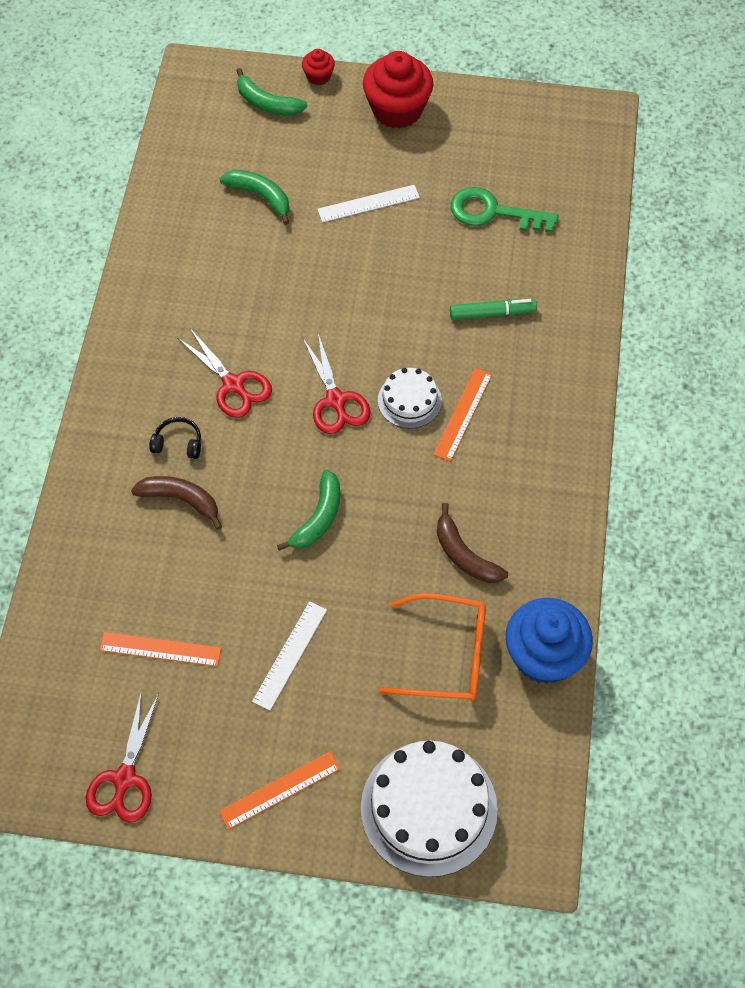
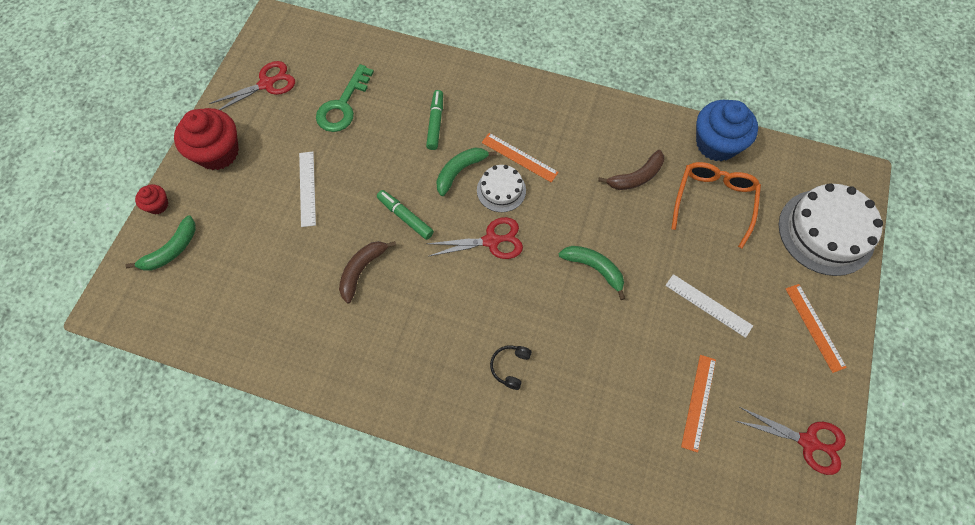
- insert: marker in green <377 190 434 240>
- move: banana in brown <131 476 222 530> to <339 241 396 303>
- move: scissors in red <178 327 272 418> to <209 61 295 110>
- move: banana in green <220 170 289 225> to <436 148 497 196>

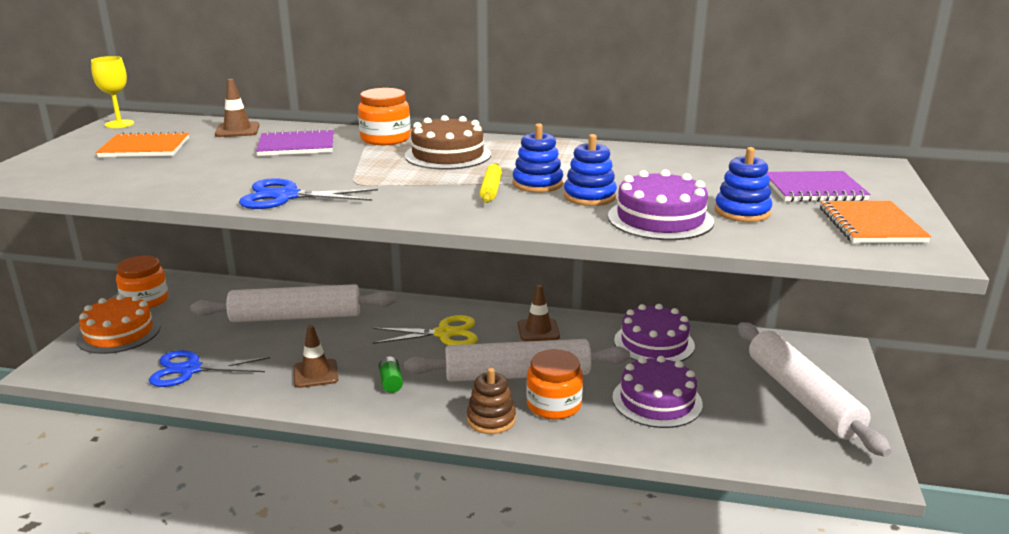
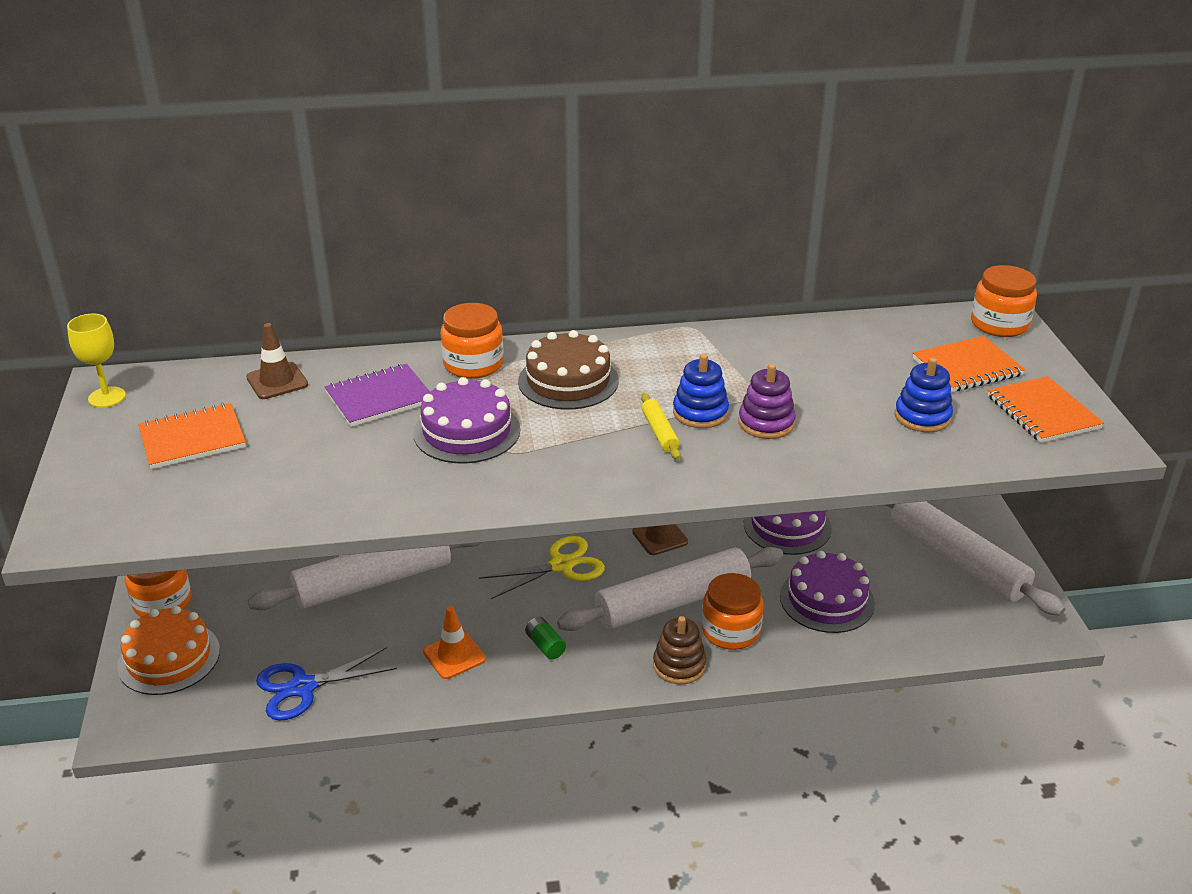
- delete: scissors in blue <239 178 378 209>
- insert: jar in orange <971 265 1037 337>
- move: cake in purple <608 169 714 240> to <413 377 520 464>
- recolor: traffic cone in brown <294 325 338 388> to traffic cone in orange <423 606 486 679>
- recolor: stacking toy in blue <564 134 617 206> to stacking toy in purple <739 364 796 439>
- recolor: notebook in purple <767 171 871 202> to notebook in orange <913 336 1025 392>

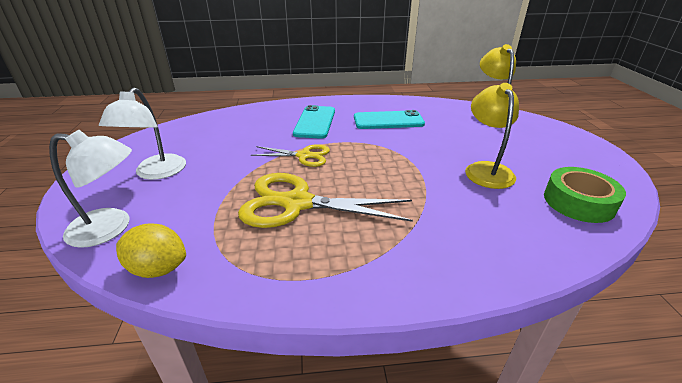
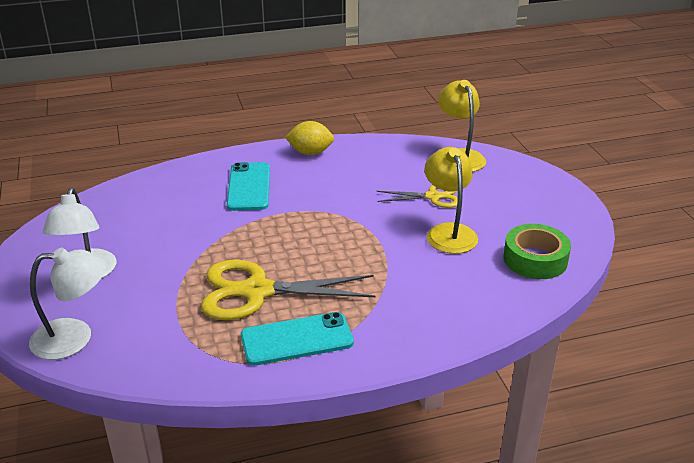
- move: lemon in yellow <116 223 186 278> to <285 121 334 155>
- move: scissors in yellow <251 144 330 167> to <377 185 458 208>
- move: phone in turquoise <354 110 425 129> to <241 312 354 366>

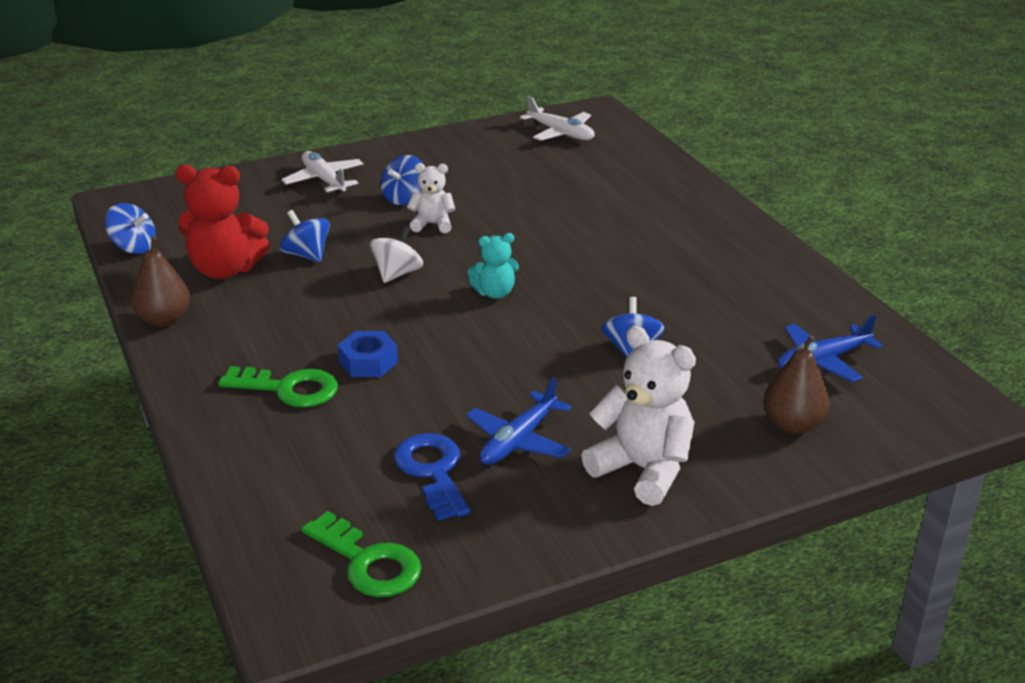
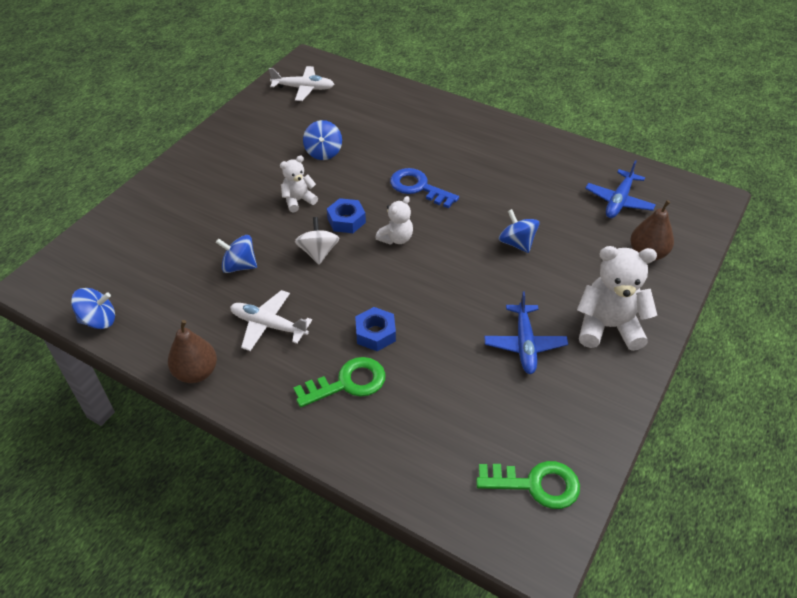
- delete: teddy bear in red <176 164 270 279>
- insert: nut in blue <327 198 366 233>
- move: plane in white <281 151 364 194> to <230 290 312 351>
- move: spinning top in blue <381 155 422 205> to <303 120 342 160>
- move: key in blue <394 433 470 521> to <390 168 459 208>
- recolor: teddy bear in turquoise <467 233 519 299> to teddy bear in white <376 196 413 245>

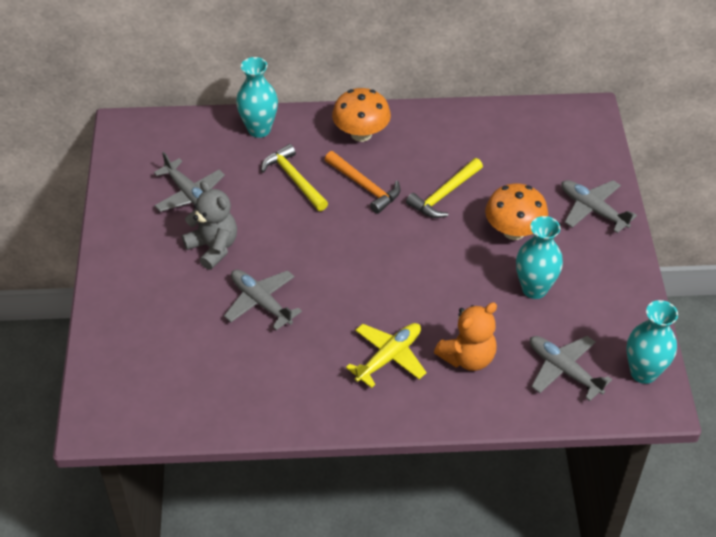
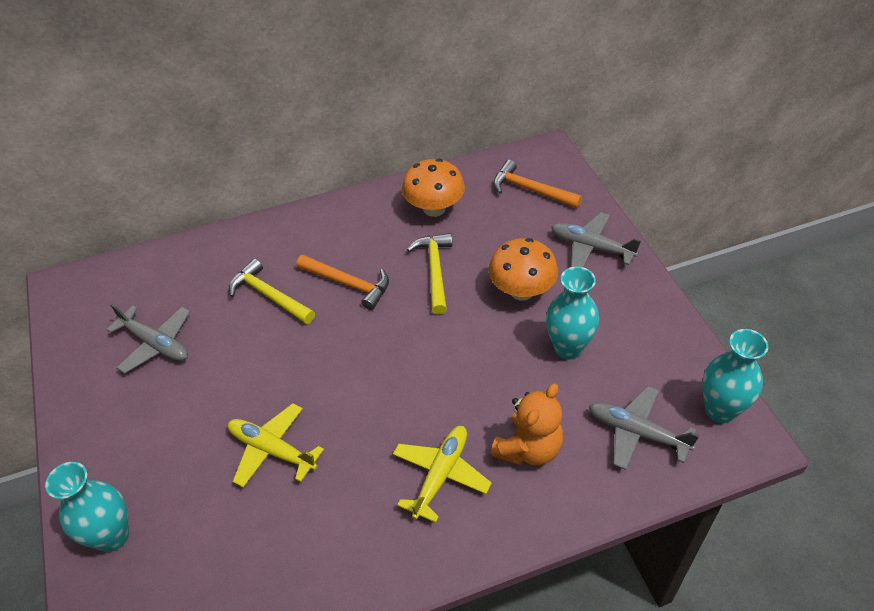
- delete: teddy bear in grey <182 181 237 270>
- insert: hammer in orange <493 160 582 208>
- move: vase in turquoise <236 57 278 138> to <45 462 129 552>
- move: mushroom in orange <332 88 391 142> to <402 158 465 217>
- recolor: plane in grey <224 270 302 330> to plane in yellow <228 403 324 487>
- rotate: hammer in yellow <406 158 483 218> = <407 233 452 315> 150 degrees clockwise

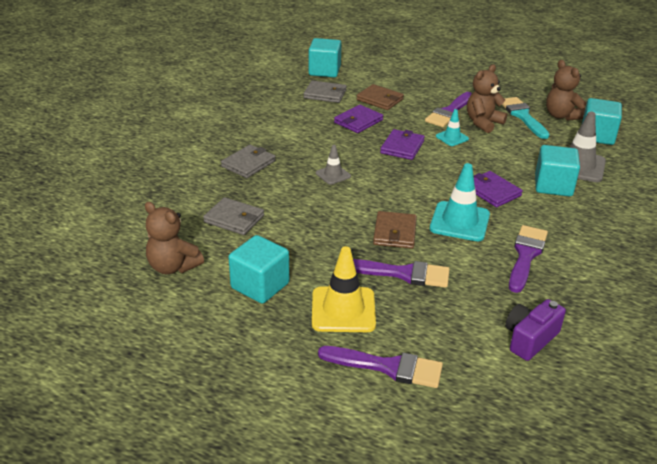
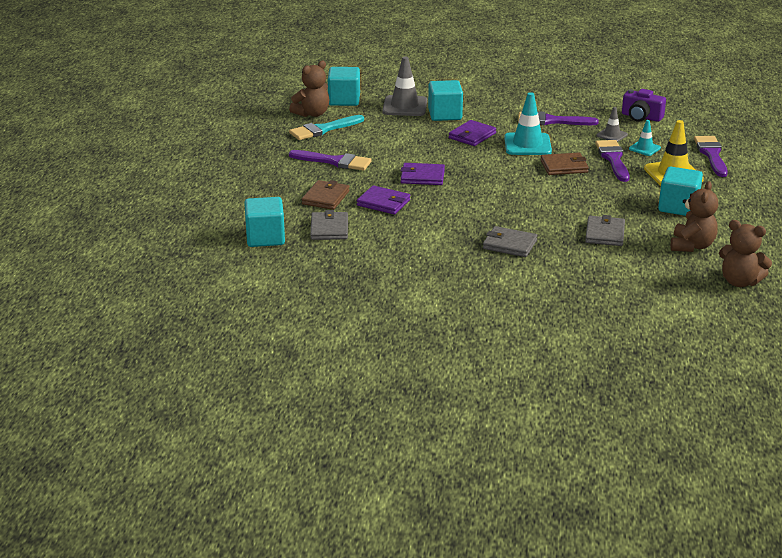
- move: traffic cone in grey <316 145 351 185> to <596 107 628 142>
- move: traffic cone in turquoise <436 109 469 146> to <629 120 661 156>
- move: teddy bear in brown <467 64 507 133> to <719 220 772 287>

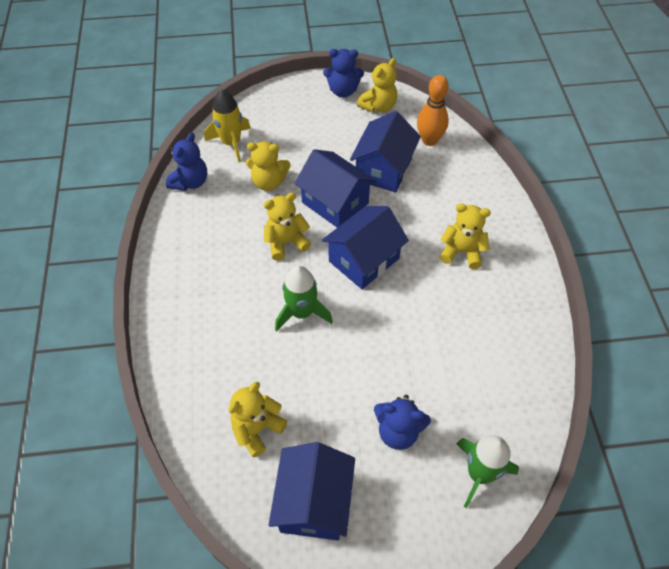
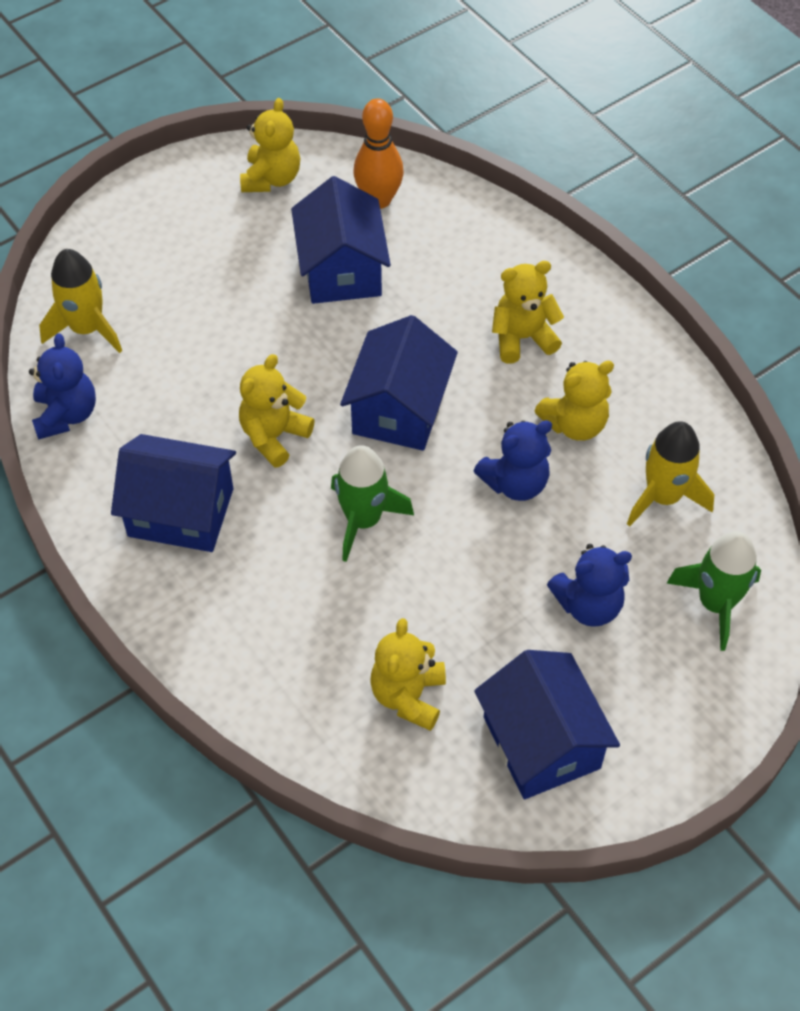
- insert: rocket in yellow <627 421 714 527>
- move: teddy bear in yellow <246 141 291 191> to <535 361 614 441>
- move: house in blue <294 149 376 228> to <111 434 236 552>
- move: teddy bear in blue <323 49 364 98> to <474 420 552 501>

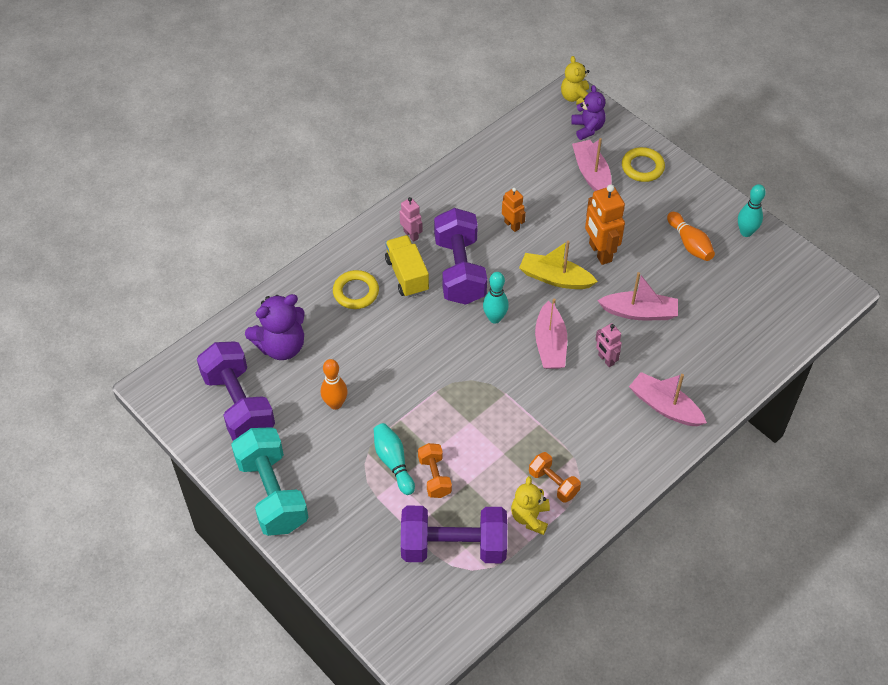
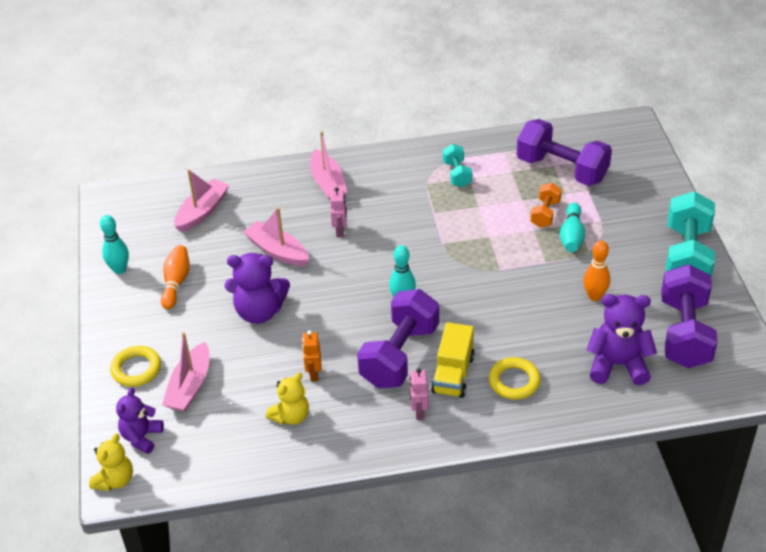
- delete: boat in yellow <519 240 598 289>
- move: teddy bear in yellow <511 476 550 535> to <266 373 309 425>
- move: boat in pink <535 298 567 369> to <174 169 229 232>
- replace: robot in orange <585 184 625 265> to teddy bear in purple <225 253 290 324>
- recolor: dumbbell in orange <529 452 581 503> to dumbbell in turquoise <443 144 472 187>

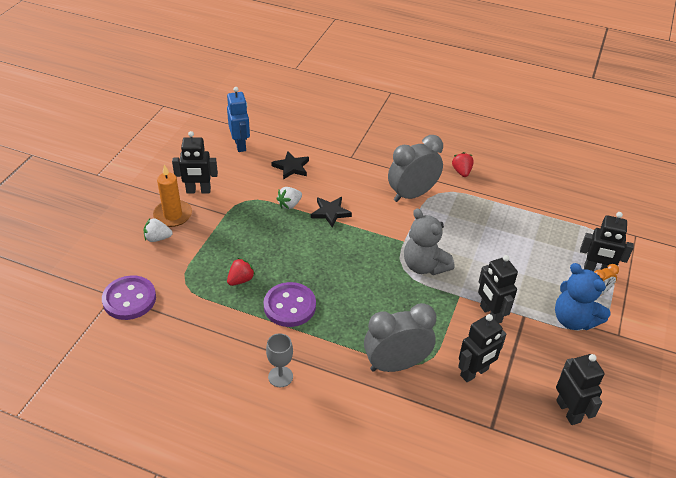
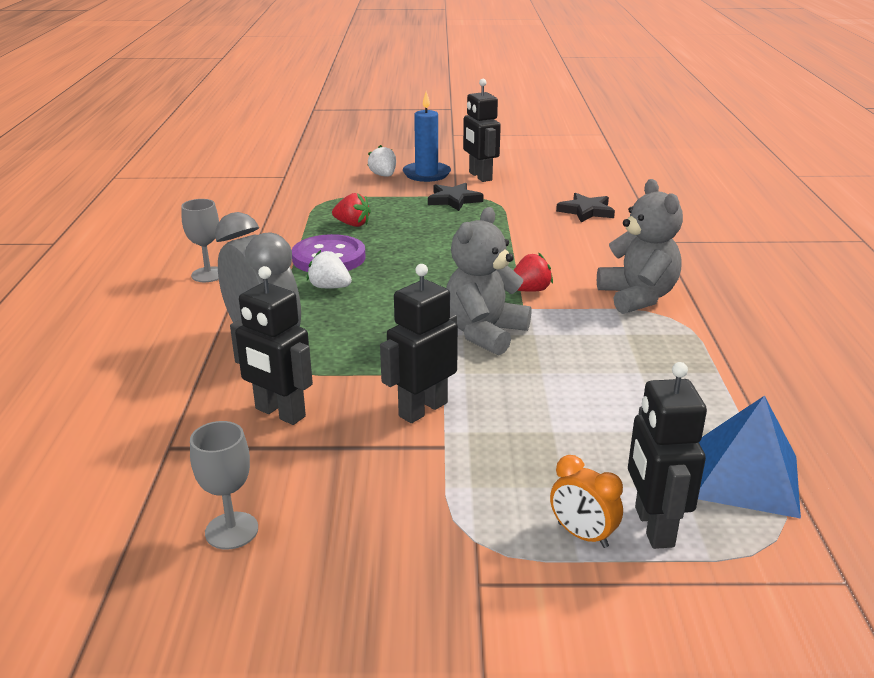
- delete: button in purple <102 275 156 320>
- delete: robot in blue <227 87 250 152>
- delete: teddy bear in blue <555 263 610 330>
- insert: pyramid in blue <698 395 801 519>
- move: strawberry in white <277 187 302 209> to <307 250 352 288>
- move: star in black <311 197 352 228> to <428 183 483 211>
- move: strawberry in red <452 152 474 177> to <513 253 553 292>
- replace: clock in grey <388 135 443 202> to teddy bear in grey <597 179 683 314>
- replace: robot in black <556 354 605 425> to goblet in grey <190 421 258 550>
- recolor: candle in orange <153 165 192 227> to candle in blue <403 92 451 182>

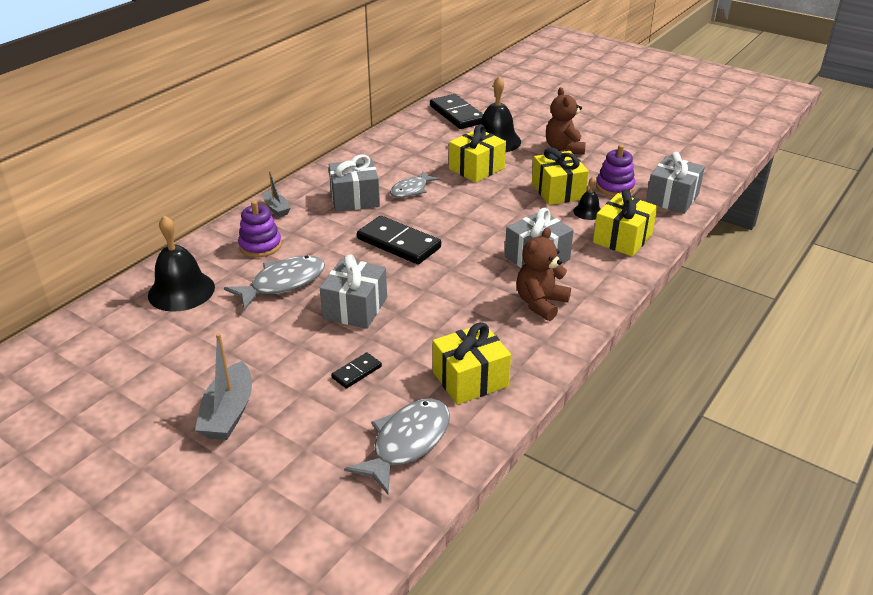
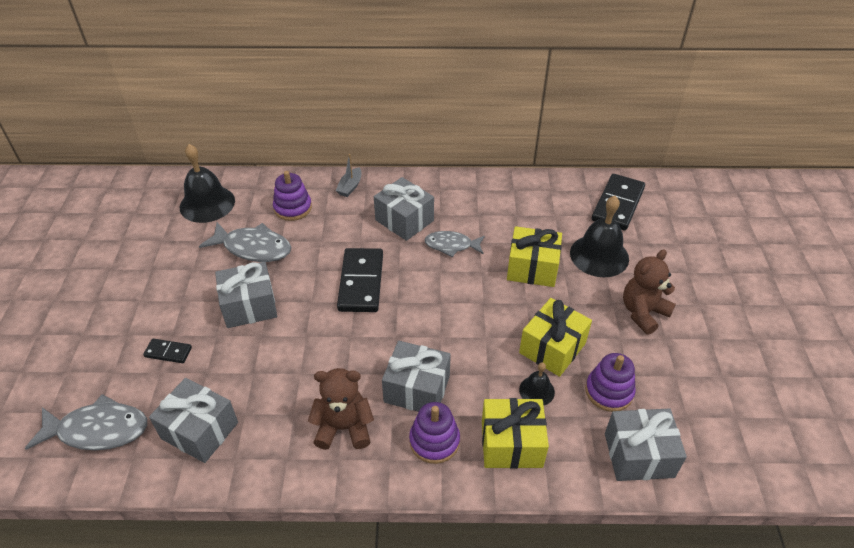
- delete: boat in grey <195 333 252 440>
- insert: stacking toy in purple <409 402 460 464>
- recolor: gift in yellow <433 322 511 405> to gift in grey <149 378 238 463>

